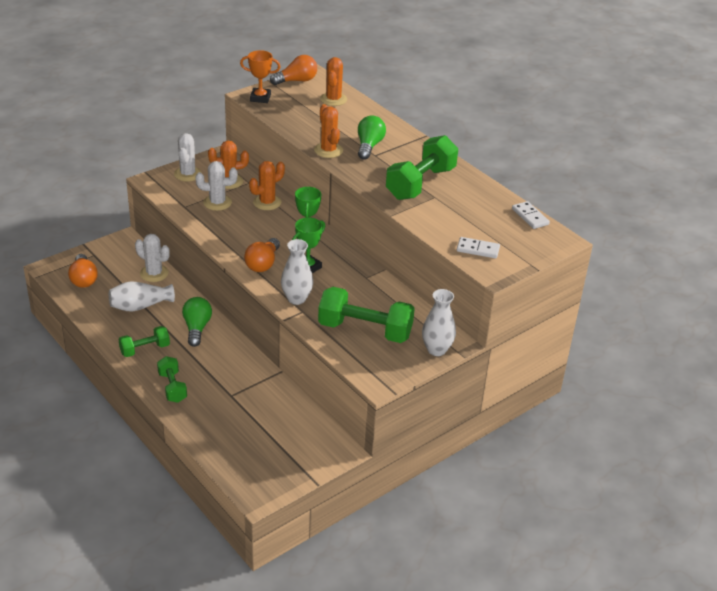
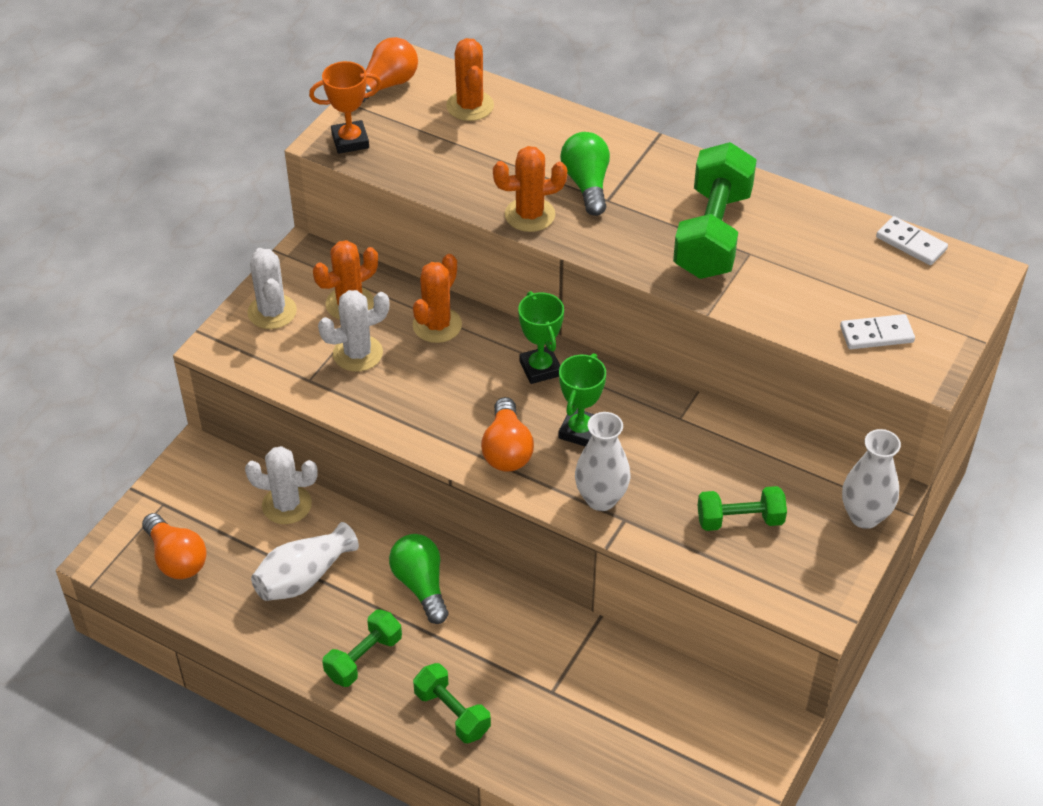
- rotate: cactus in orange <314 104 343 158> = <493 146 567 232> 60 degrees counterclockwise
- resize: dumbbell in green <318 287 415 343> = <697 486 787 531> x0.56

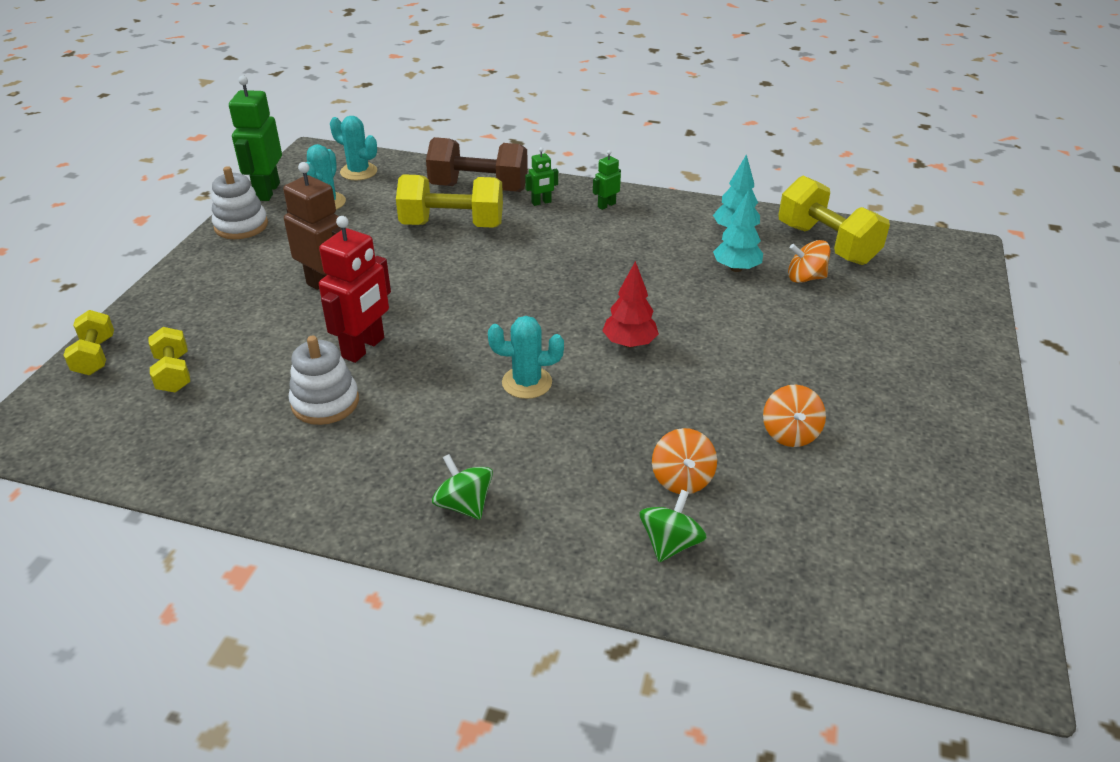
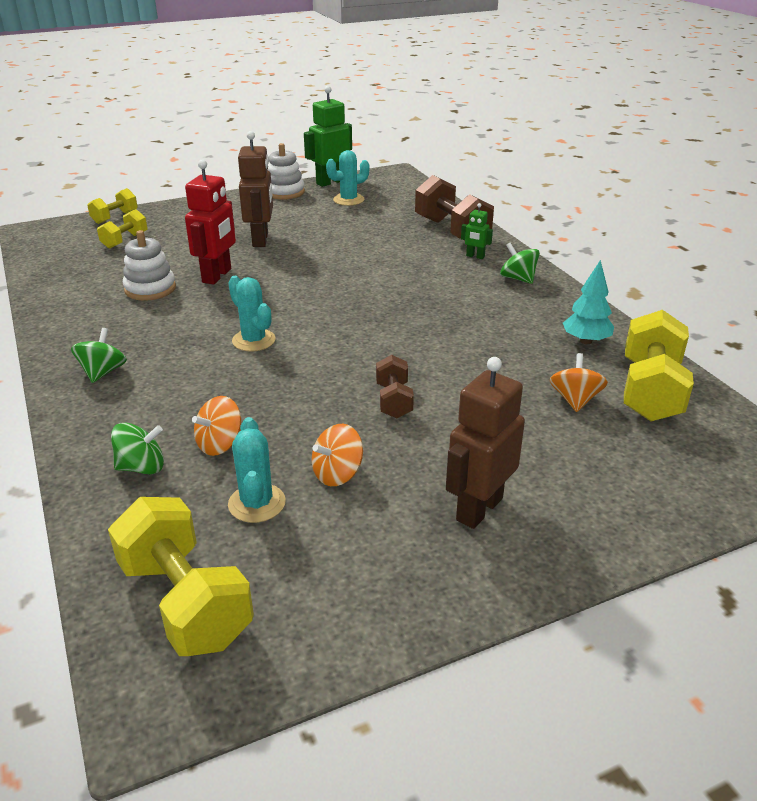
- delete: tree in red <602 261 659 348>
- delete: tree in turquoise <713 190 763 272>
- insert: dumbbell in brown <376 355 414 418>
- insert: robot in brown <446 357 525 529>
- move: cactus in turquoise <330 116 377 180> to <228 417 286 523>
- move: dumbbell in yellow <396 174 503 228> to <108 497 254 656>
- replace: robot in green <593 150 621 210> to spinning top in green <500 243 540 284>
- rotate: robot in red <319 216 391 363> = <185 159 236 284> 60 degrees counterclockwise
- rotate: spinning top in orange <788 240 830 283> = <550 353 608 412> 45 degrees clockwise

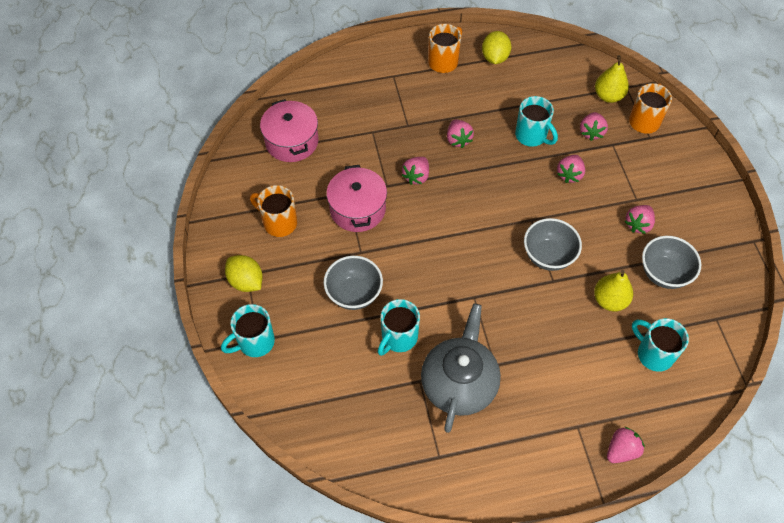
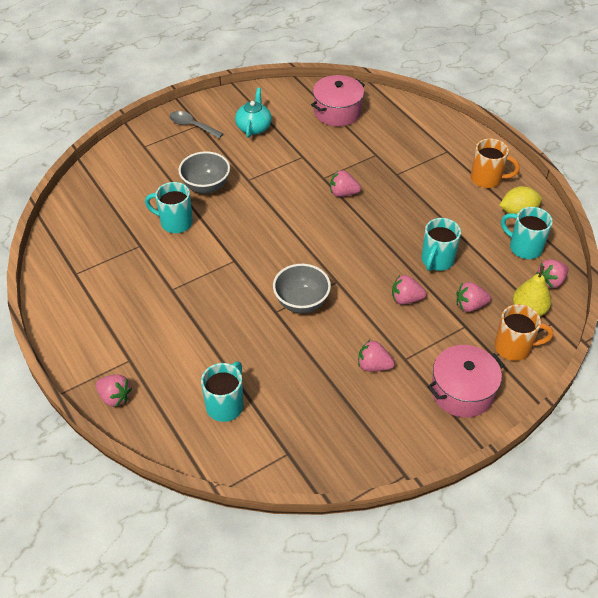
- delete: teapot in grey <421 304 501 433>
- delete: pear in yellow <594 270 633 311>
- delete: bowl in grey <642 236 701 289>
- move: mug in turquoise <221 304 275 357> to <501 207 553 259>
- move: pot in pink <326 165 387 232> to <428 345 505 418>
- move: strawberry in pink <447 120 474 148> to <536 259 568 288>
- replace: lemon in yellow <225 255 263 292> to spoon in grey <170 111 223 138>
- replace: mug in orange <250 185 297 237> to teapot in turquoise <235 88 272 138>

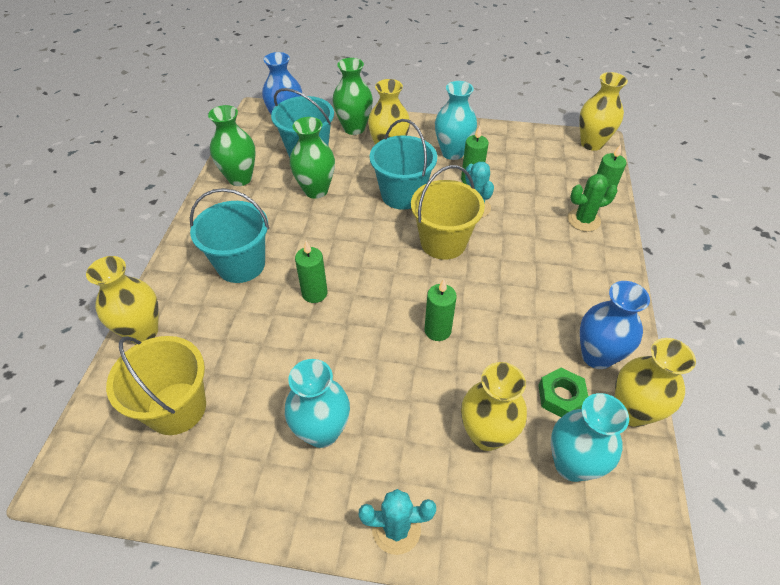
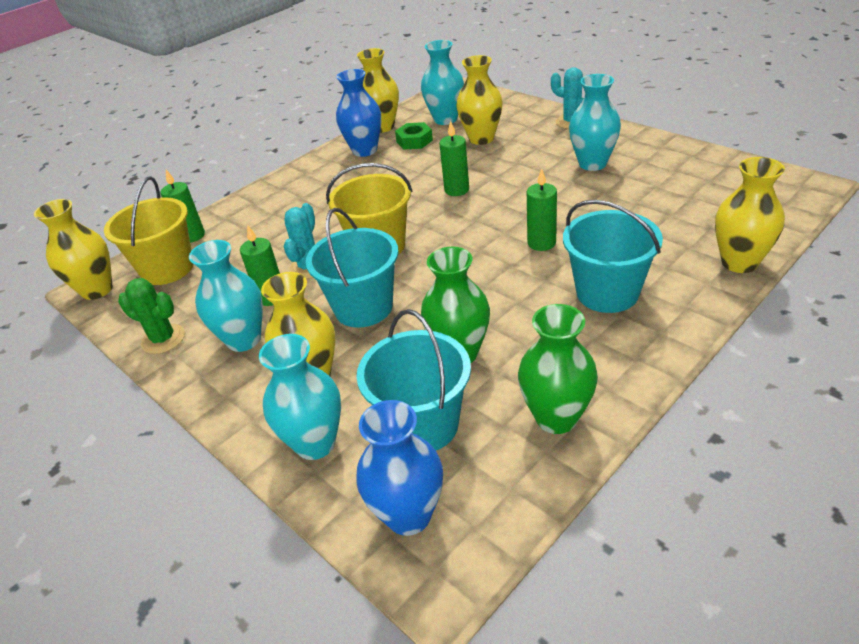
- move: bucket in yellow <106 336 206 435> to <104 176 193 285>
- move: cactus in green <568 174 618 232> to <118 278 185 354>
- recolor: vase in green <332 58 373 135> to vase in turquoise <259 334 341 460>

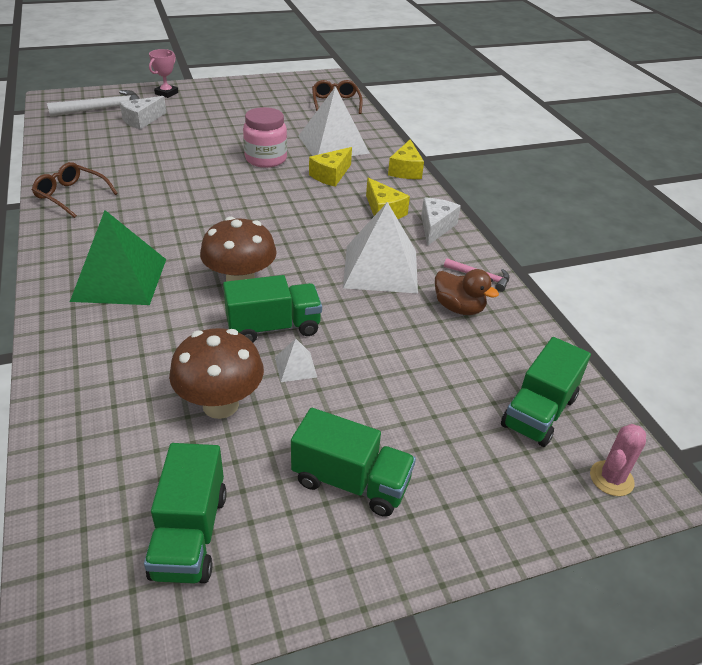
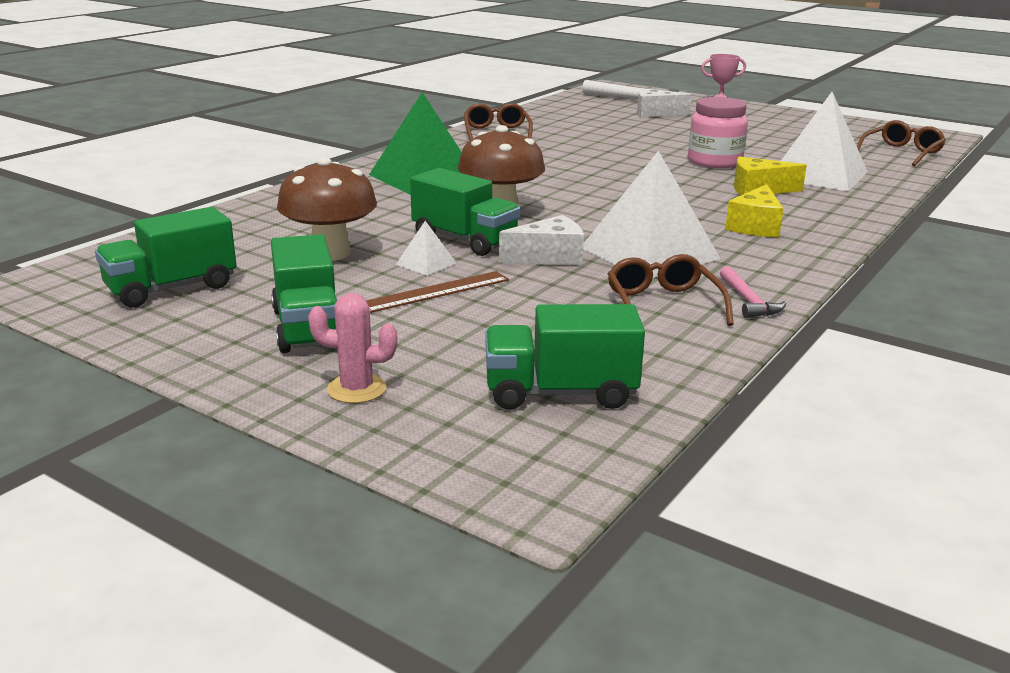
- delete: cheese in yellow <388 139 424 179>
- insert: ruler in brown <366 271 509 313>
- move: cheese in white <421 198 461 246> to <499 215 584 266>
- move: cactus in pink <590 424 646 496> to <308 293 397 403>
- replace: duck in brown <435 269 499 315> to glasses in brown <608 254 734 326>

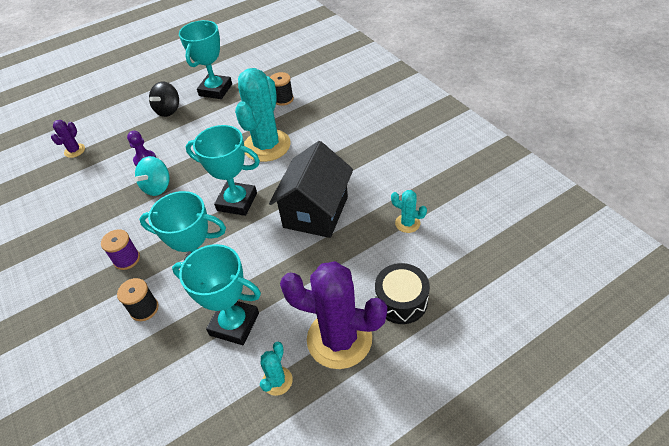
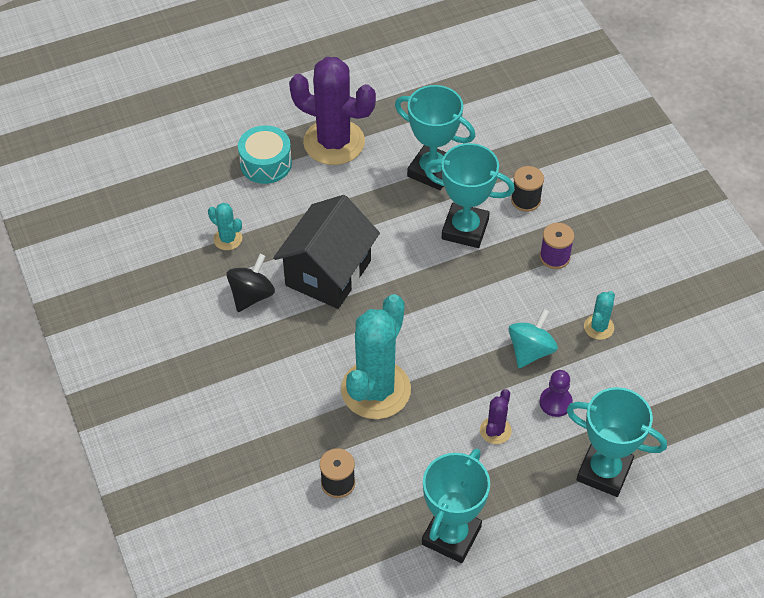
- move: cactus in purple <51 120 85 158> to <480 389 512 444>
- move: spinning top in black <149 81 179 117> to <226 254 275 312>
- move: trophy in turquoise <185 125 260 216> to <566 387 667 497>
- move: cactus in turquoise <260 342 293 396> to <584 291 615 340>
- recolor: drum in black <375 263 430 324> to drum in turquoise <238 125 292 184>

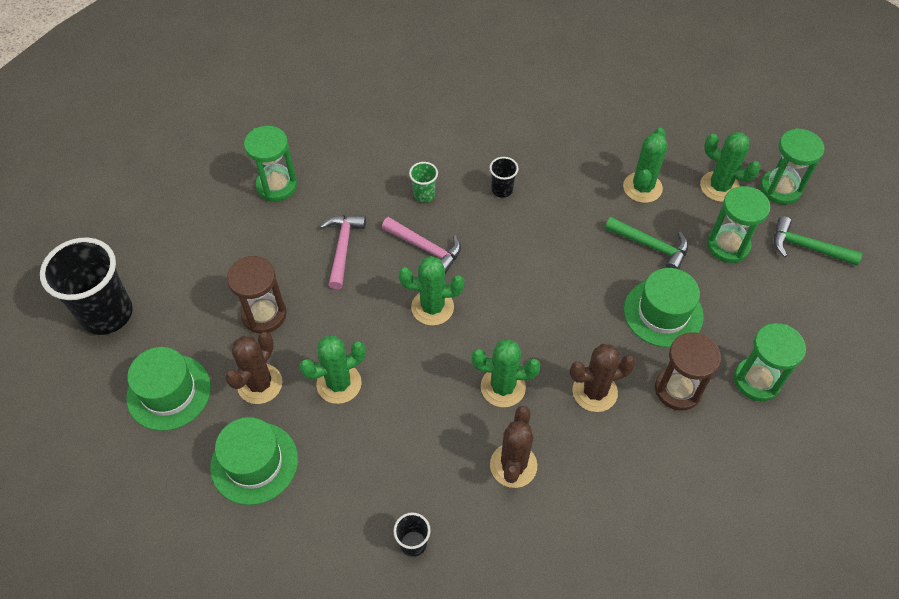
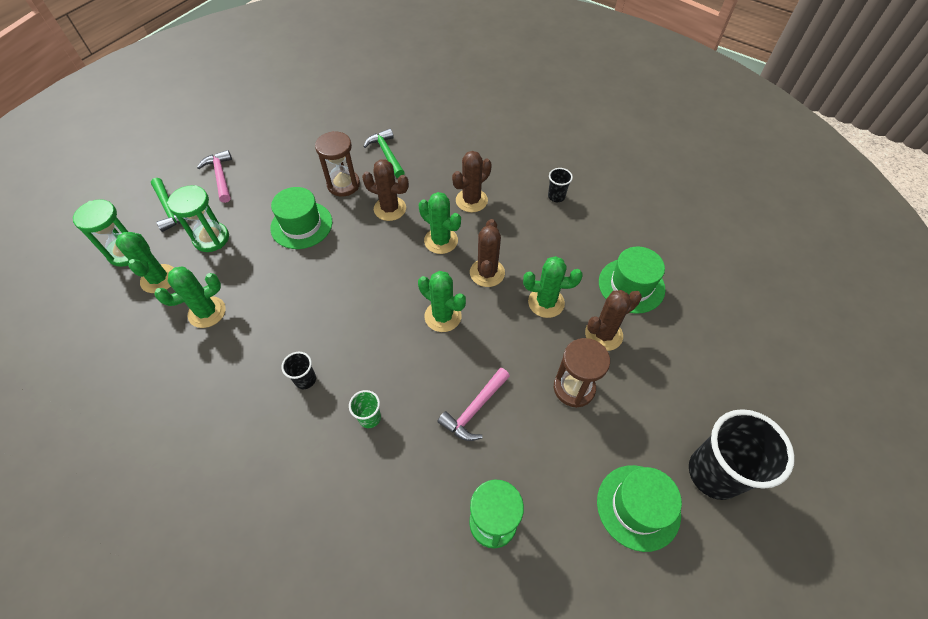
- delete: hourglass in green <734 323 806 401>
- insert: cactus in brown <470 219 505 287>
- move: hat in green <126 347 211 431> to <597 465 682 552>
- move: hammer in pink <382 217 461 274> to <197 150 232 203>
- move: hammer in green <605 217 688 269> to <363 129 405 178>

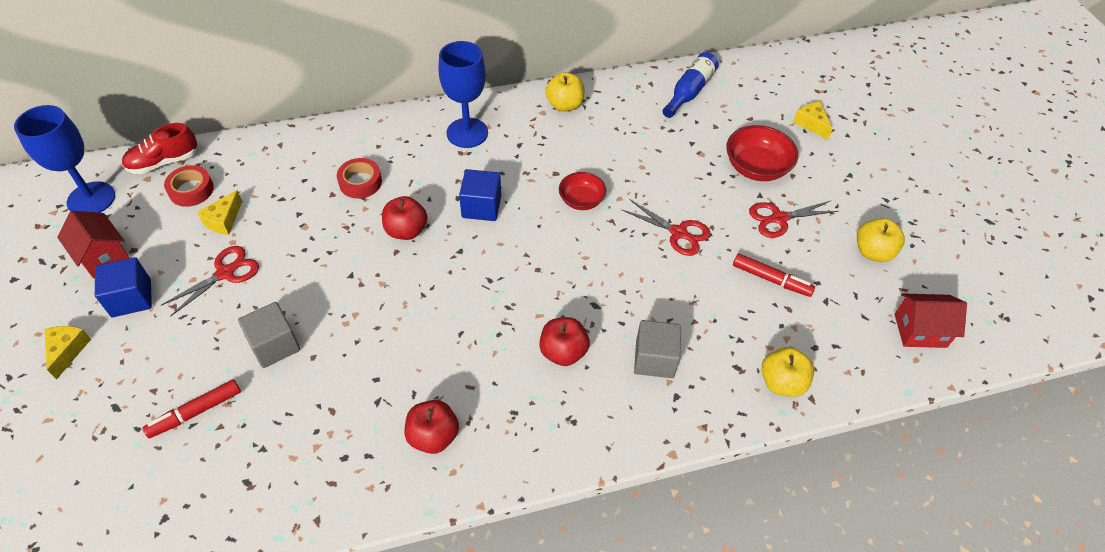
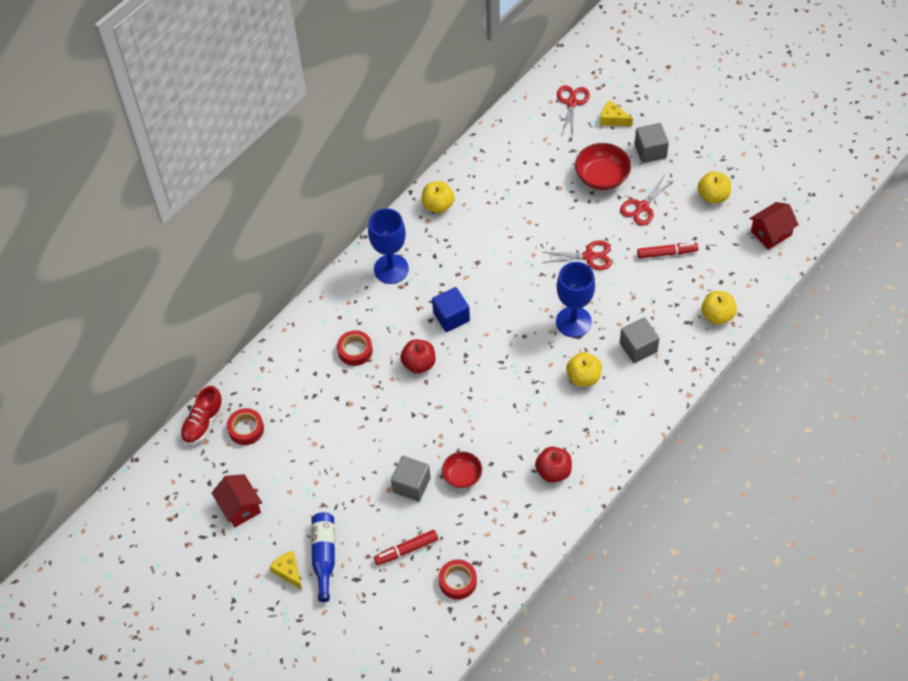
- delete: cube in blue <95 257 152 317>
- delete: cheese in yellow <197 190 242 235>
- insert: tape in red <439 560 477 599>
- insert: cube in grey <635 123 669 163>
- move: goblet in blue <14 105 115 213> to <556 262 595 337>
- move: scissors in red <161 246 259 316> to <557 85 590 138>
- move: bowl in red <559 172 606 210> to <442 452 482 488>
- move: bottle in blue <663 52 718 118> to <311 512 335 602>
- recolor: apple in red <539 317 590 366> to apple in yellow <566 352 602 387>
- rotate: house in red <57 211 130 279> = <211 474 262 527> 45 degrees clockwise
- rotate: marker in red <142 379 241 438> = <374 530 438 565> 45 degrees clockwise

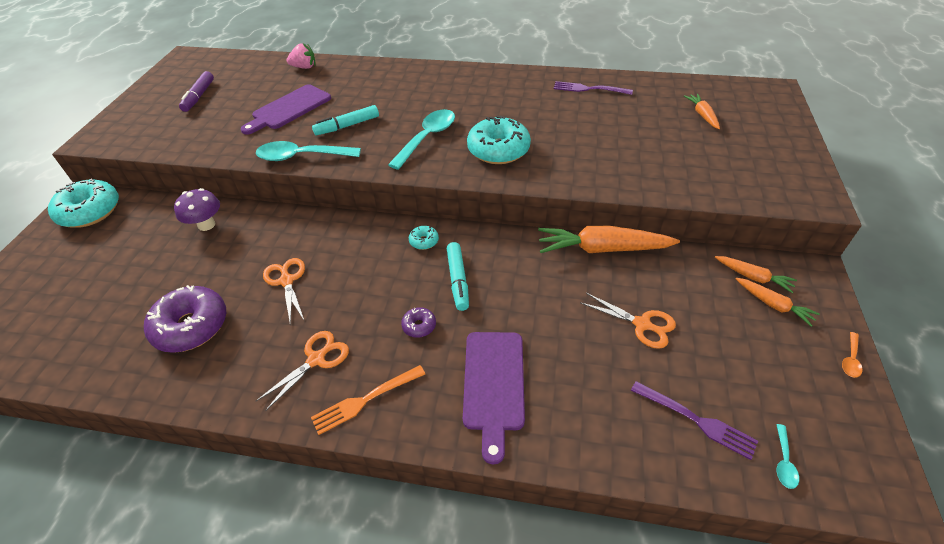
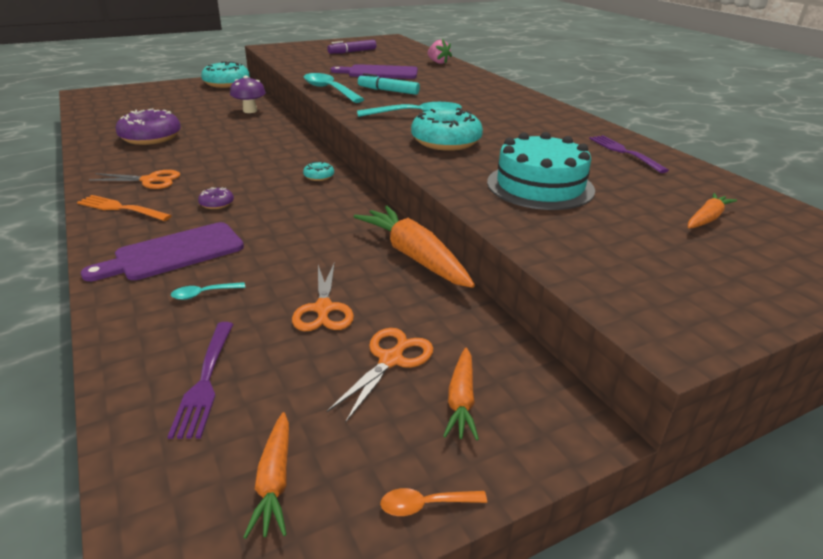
- delete: marker in turquoise <447 242 469 311>
- insert: cake in turquoise <487 132 595 210>
- move: scissors in orange <263 258 305 324> to <326 328 434 422>
- move: carrot in orange <715 256 797 293> to <244 412 289 539>
- move: spoon in turquoise <776 424 799 489> to <171 282 245 300>

